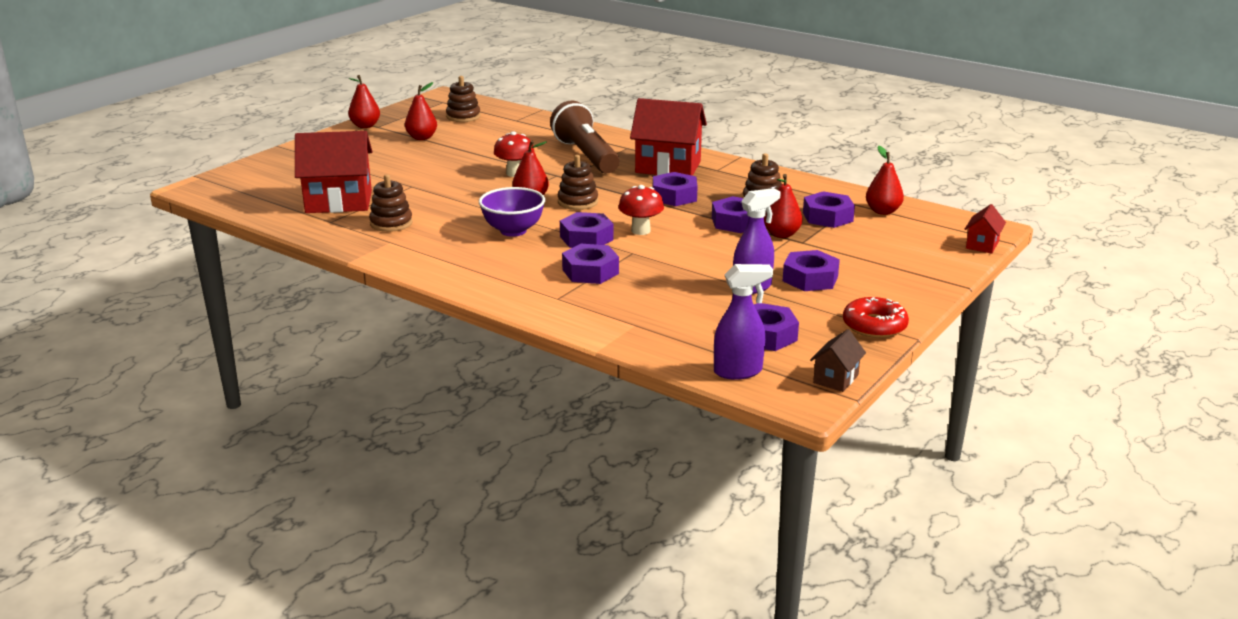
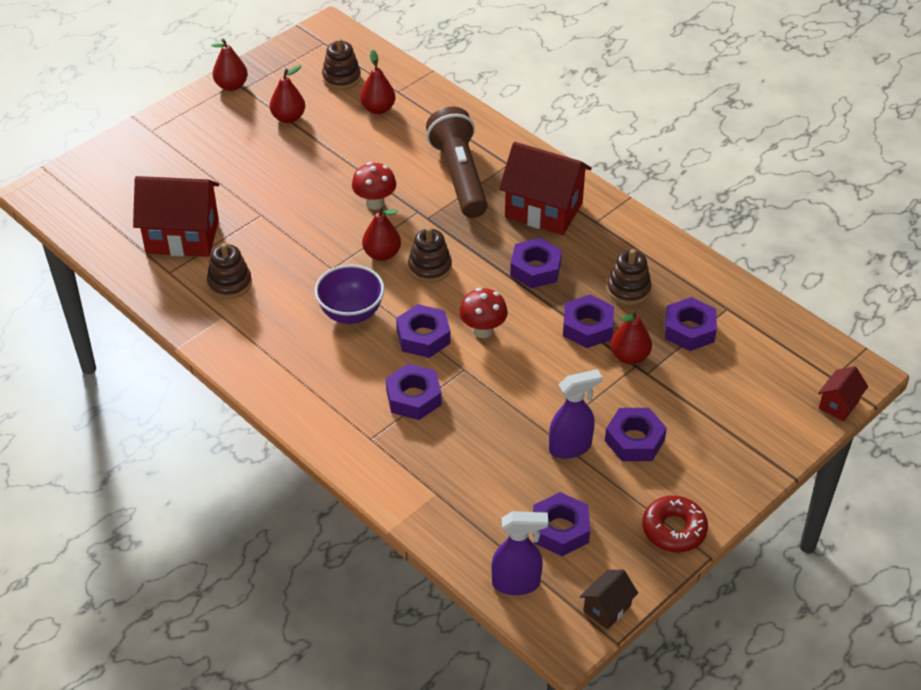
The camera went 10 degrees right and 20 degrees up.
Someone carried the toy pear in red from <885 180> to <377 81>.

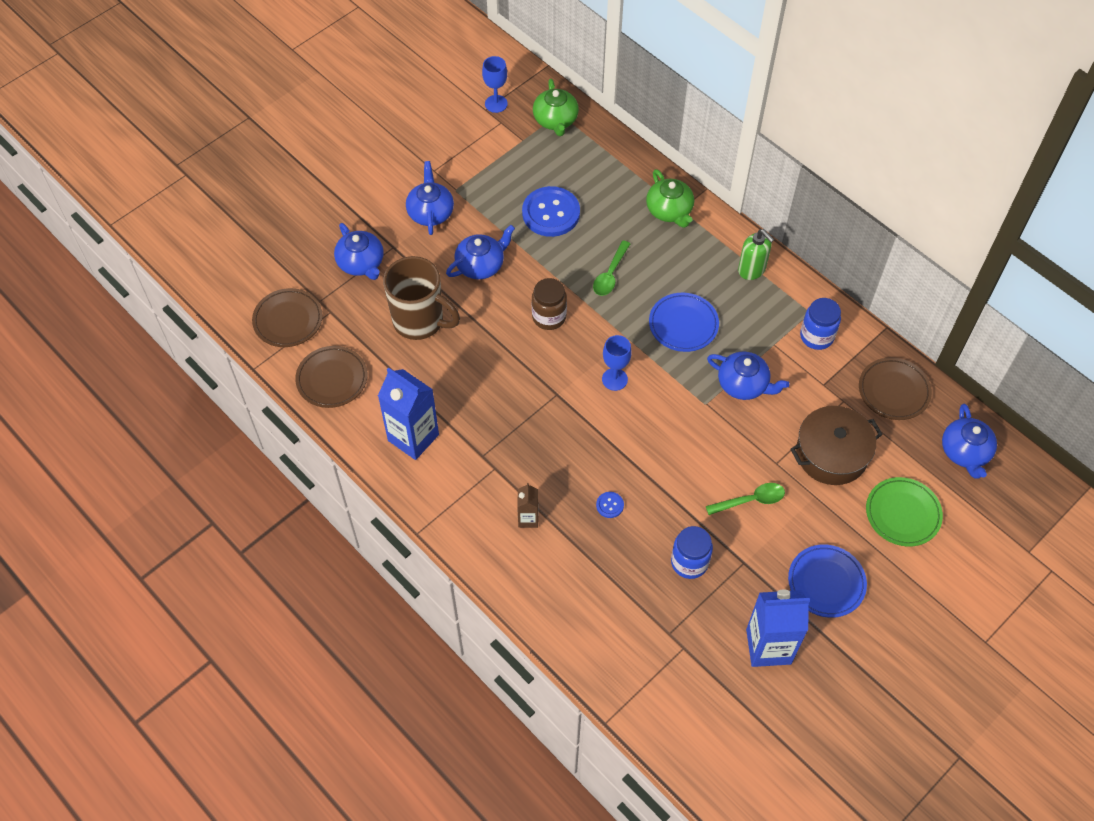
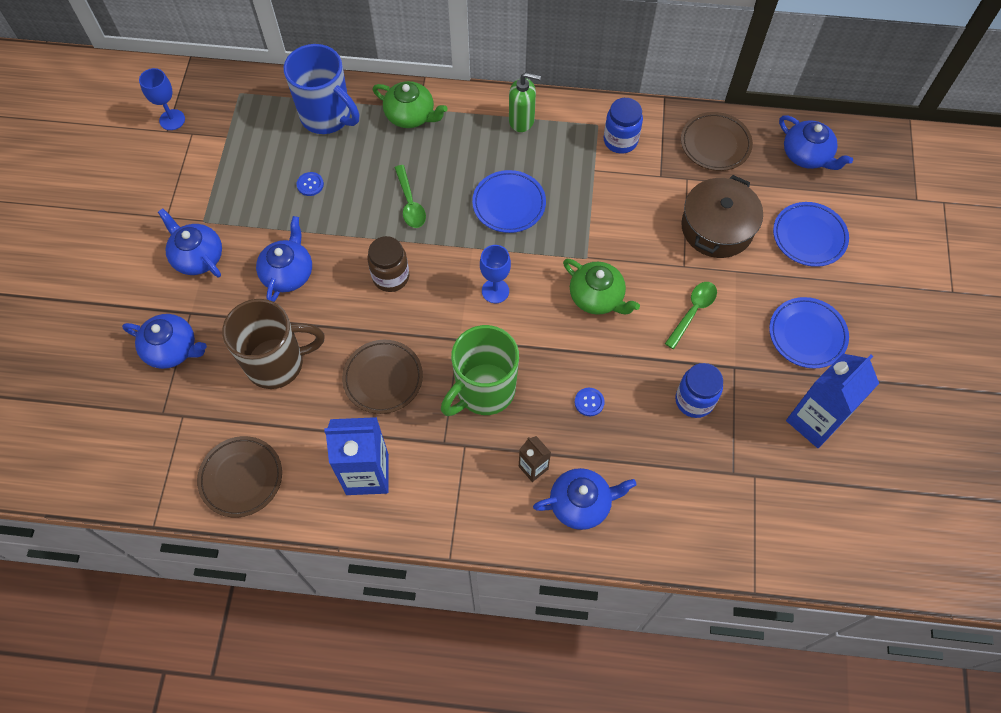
The camera went 40 degrees left and 5 degrees up.
Someone put down the tea mug in blue at <321 89>.
Someone scaled the shirt button in blue at <551 211> by 0.42.
Someone carried the plate in russet from <287 317> to <382 377>.
Someone put down the tea mug in green at <480 370>.
Someone carried the teapot in blue from <748 375> to <584 499>.
Someone carried the teapot in green from <556 107> to <601 287>.
Someone repainted the plate in green at <904 512>, which became the plate in blue at <811 234>.

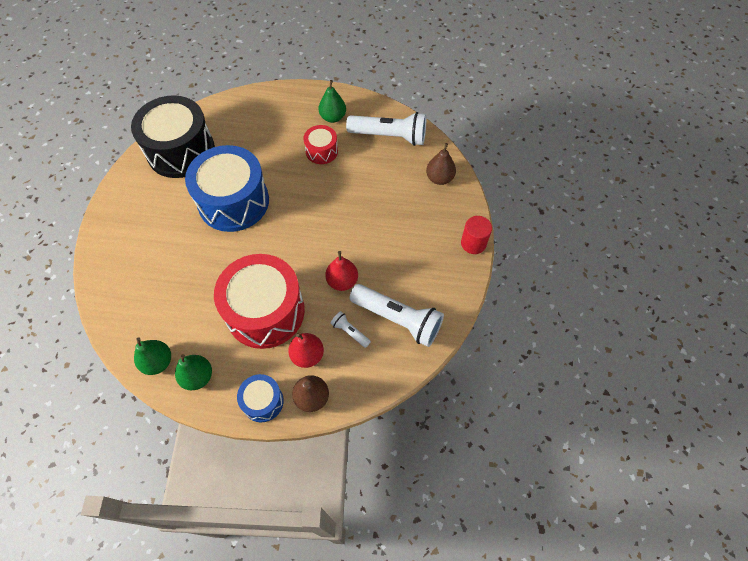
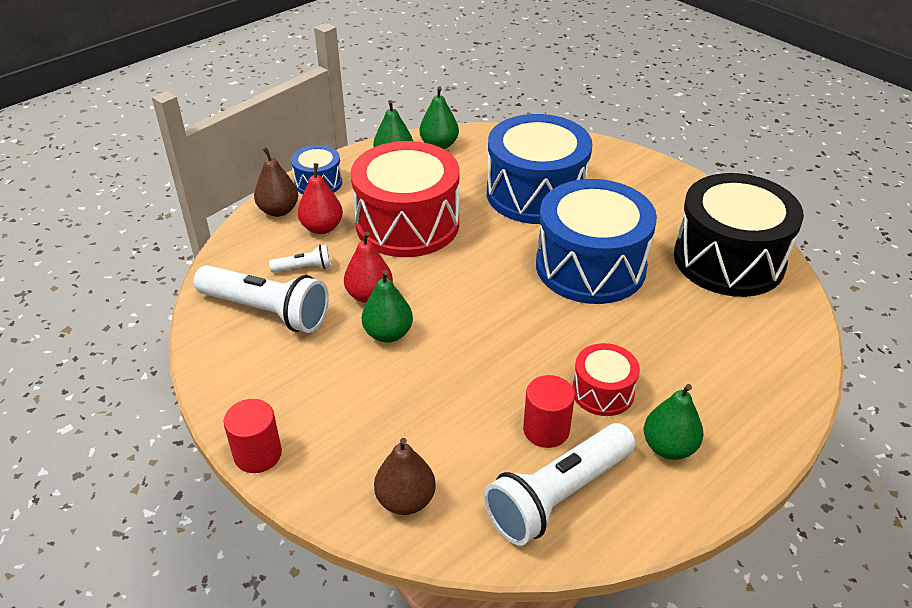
The camera went 130 degrees right and 20 degrees down.
Someone rotated the flashlight in white at <396 315> by 135 degrees counterclockwise.
Someone put down the toy pear in green at <387 306>.
Someone put down the toy drum in blue at <539 169>.
Someone put down the cylinder in red at <549 411>.

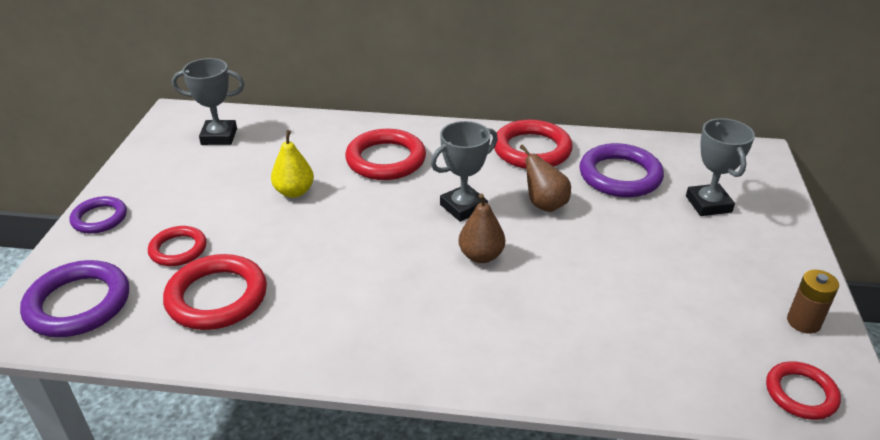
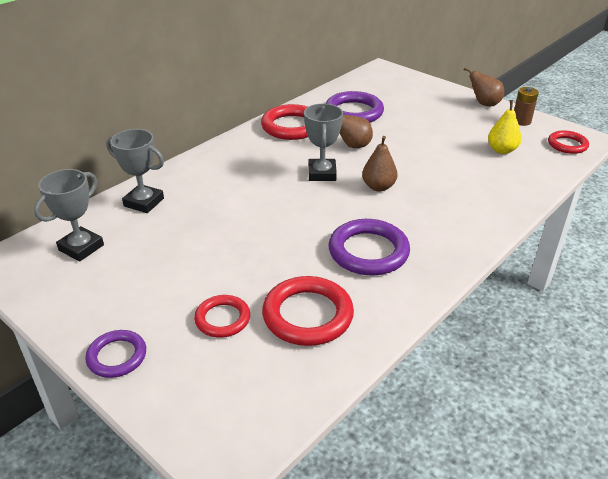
The camera went 55 degrees left and 0 degrees up.
Someone carried the award cup in gray from <720 167> to <135 171>.
Someone carried the torus in purple from <74 298> to <369 247>.
Someone put down the toy pear in russet at <484 86>.
Someone carried the toy pear in bright yellow from <292 164> to <505 127>.
Someone took away the torus in red at <385 154>.

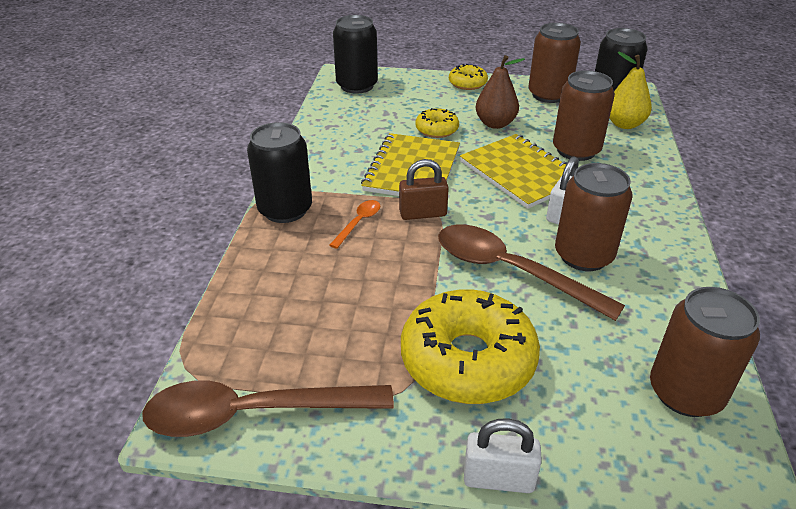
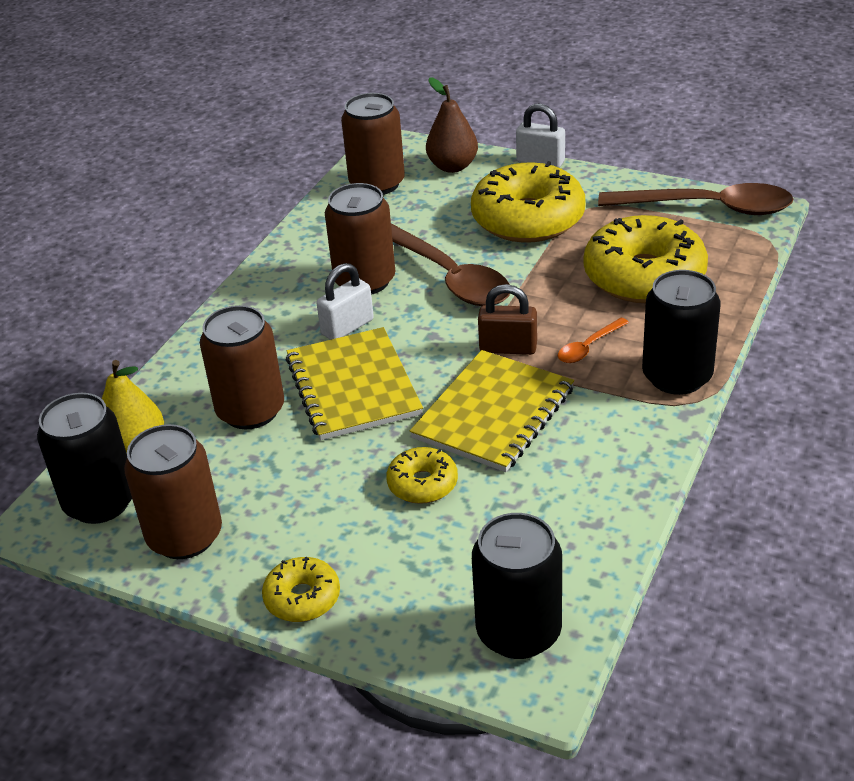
The camera went 160 degrees left and 0 degrees up.
Someone carried the toy pear in russet from <500 92> to <452 125>.
Someone put down the donut in bright yellow at <645 259>.

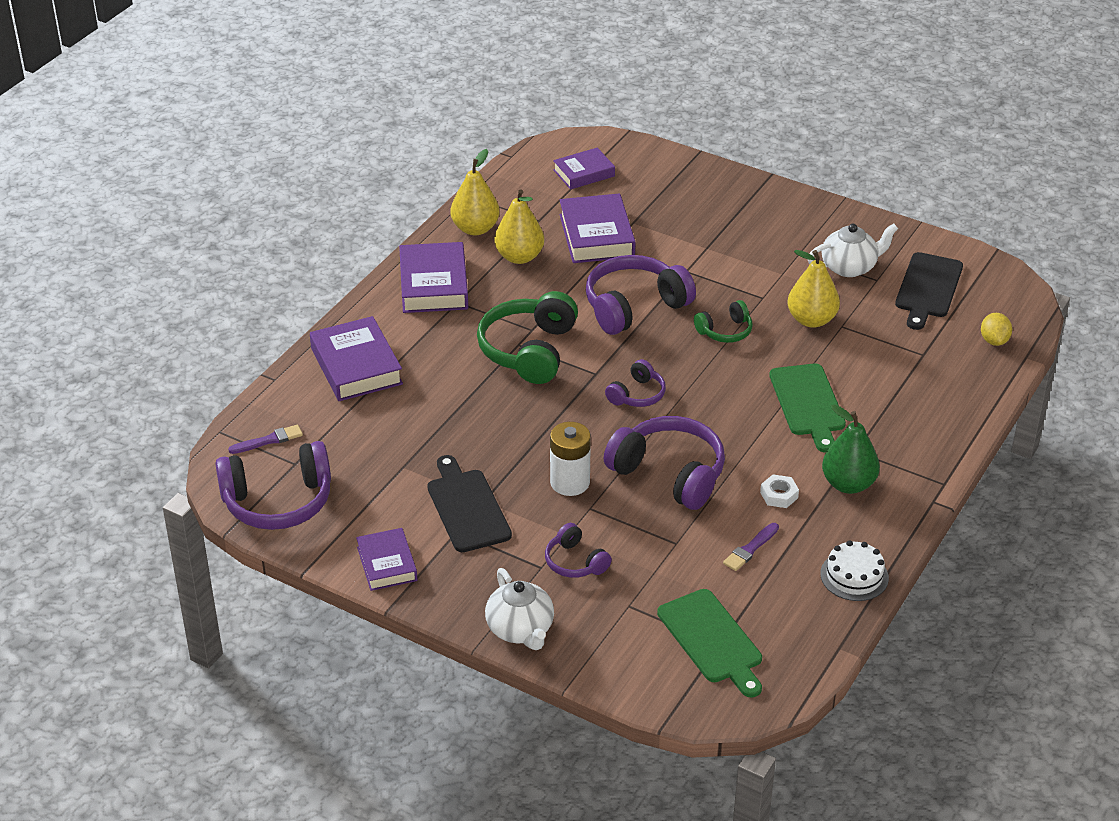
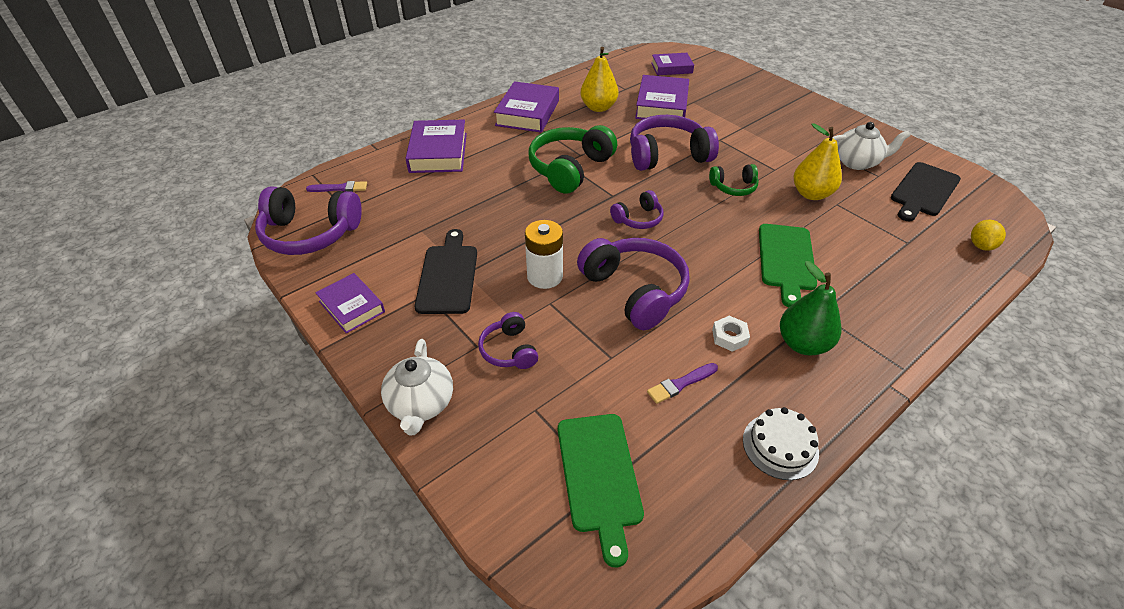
The camera went 20 degrees right and 5 degrees up.
Someone rotated the hardback in purple at <386 559> by 45 degrees counterclockwise.
Someone took away the toy pear in bright yellow at <475 192>.

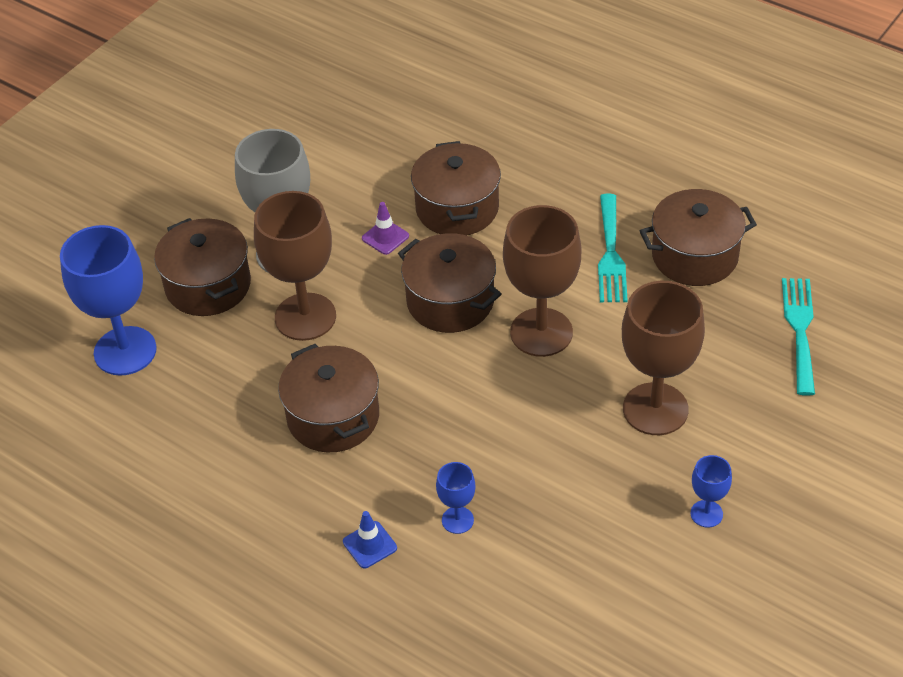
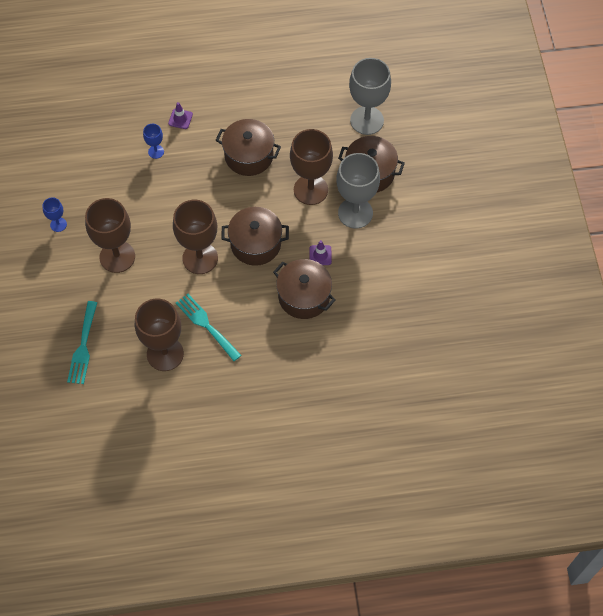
The camera went 135 degrees right and 15 degrees up.
Someone rotated the dinner fork in aqua at <798 337> by 45 degrees clockwise.
Someone swapped the stockpot in russet at <698 237> for the chalice in russet at <159 335>.
Someone repainted the road cone in blue at <370 539>, which became the road cone in purple at <180 115>.
Someone repainted the chalice in blue at <108 300>, which became the chalice in gray at <370 96>.

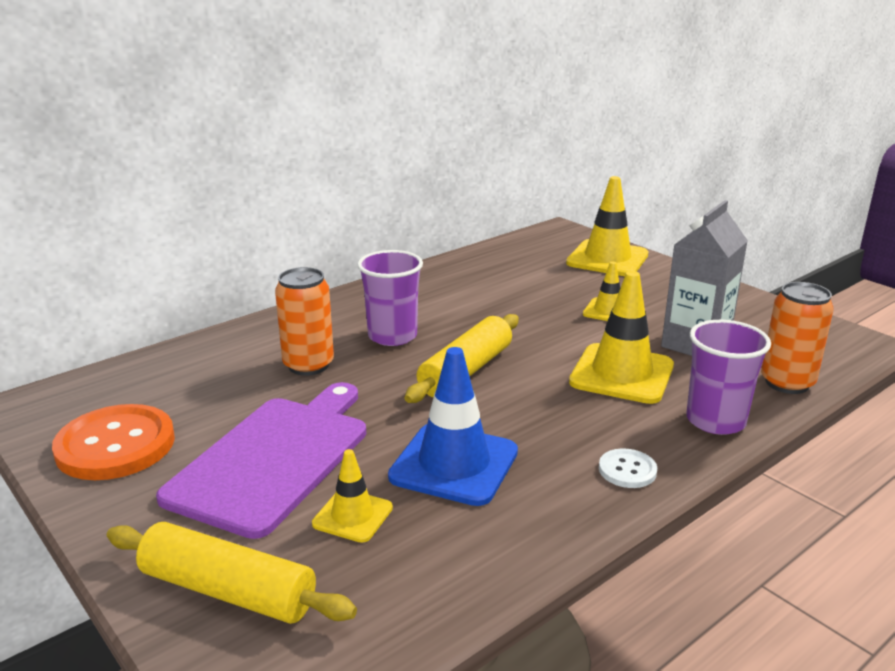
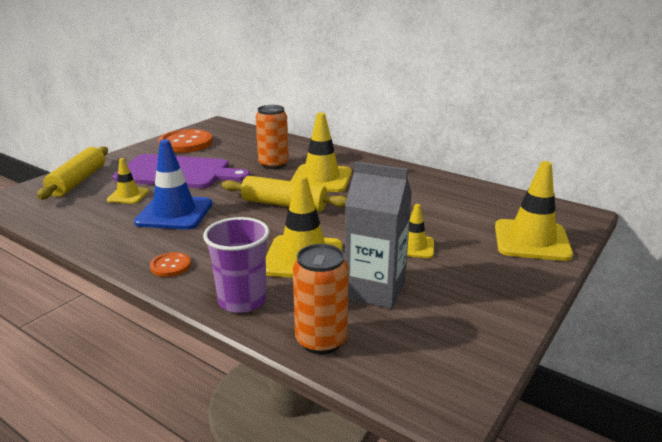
The camera went 75 degrees right and 0 degrees up.
Someone repainted the shirt button in white at <628 468>, which became the shirt button in orange at <170 264>.
Someone swapped the beaker in purple at <390 298> for the road cone in bright yellow at <321 152>.

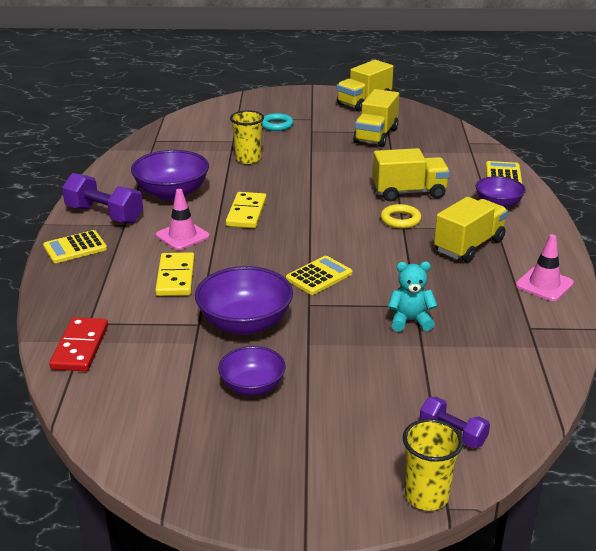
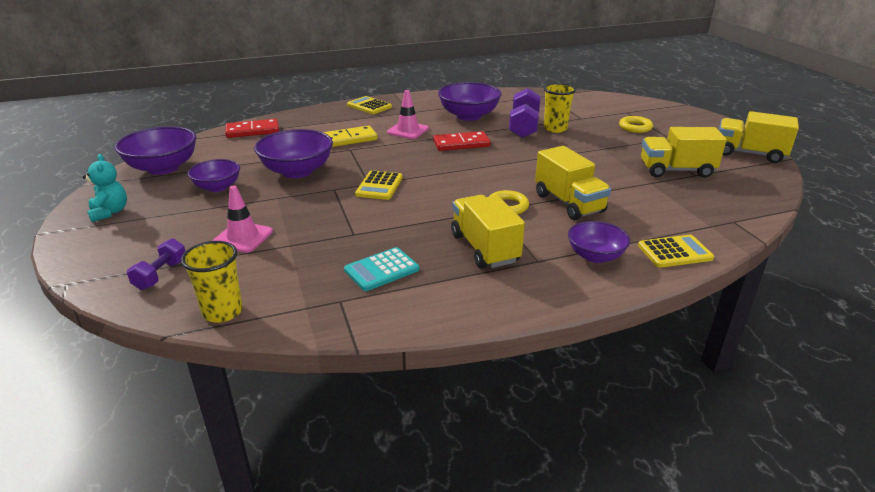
The camera went 70 degrees right and 0 degrees up.
Someone carried the teddy in aqua from <413 297> to <105 188>.
Someone put down the deep dish in purple at <156 150>.
Someone carried the beaker in bright yellow from <433 465> to <212 282>.
Someone carried the road cone in rose-pink from <545 267> to <243 219>.
Someone put down the pocket calculator in aqua at <381 269>.
Someone rotated the pocket calculator in bright yellow at <319 275> by 75 degrees clockwise.
Someone repainted the domino piece in bright yellow at <246 210>, which became the domino piece in red at <462 141>.
Someone rotated the toy truck in bright yellow at <471 229> by 135 degrees counterclockwise.
Someone carried the dumbbell in purple from <102 198> to <525 113>.
Someone repainted the torus in aqua at <278 122>, which became the torus in bright yellow at <636 124>.

